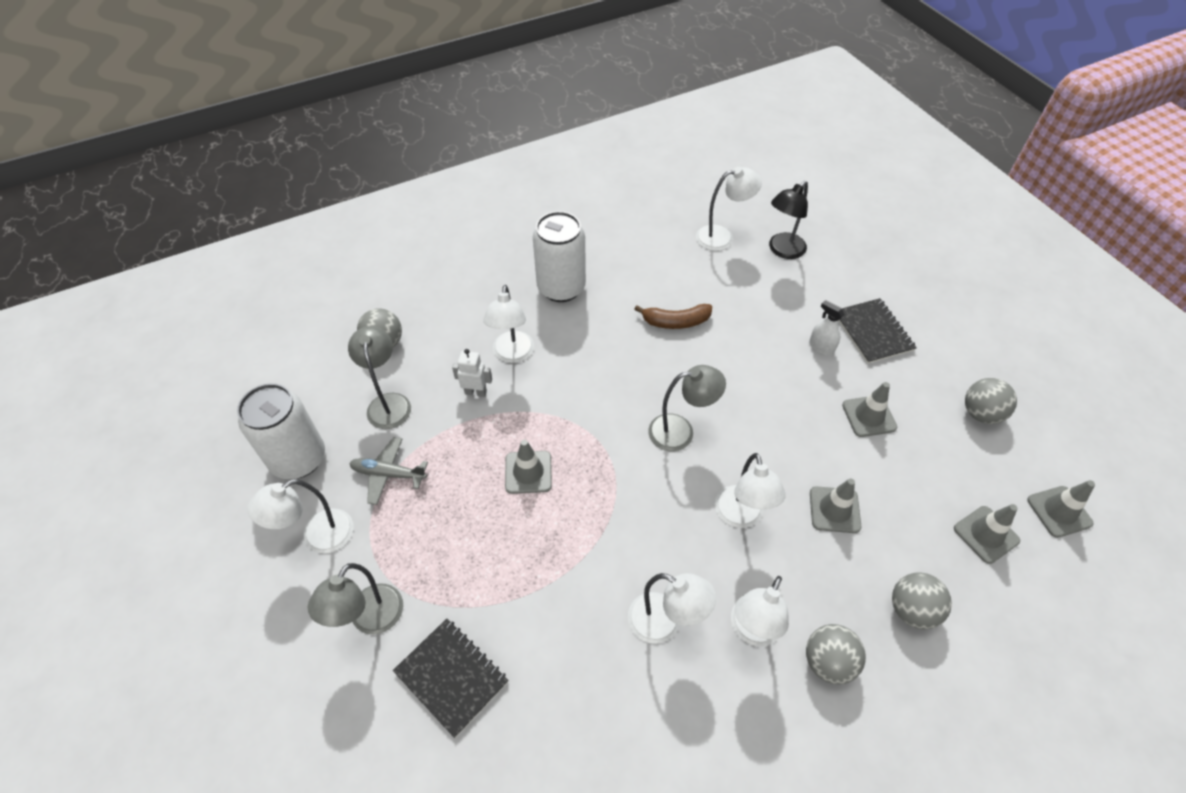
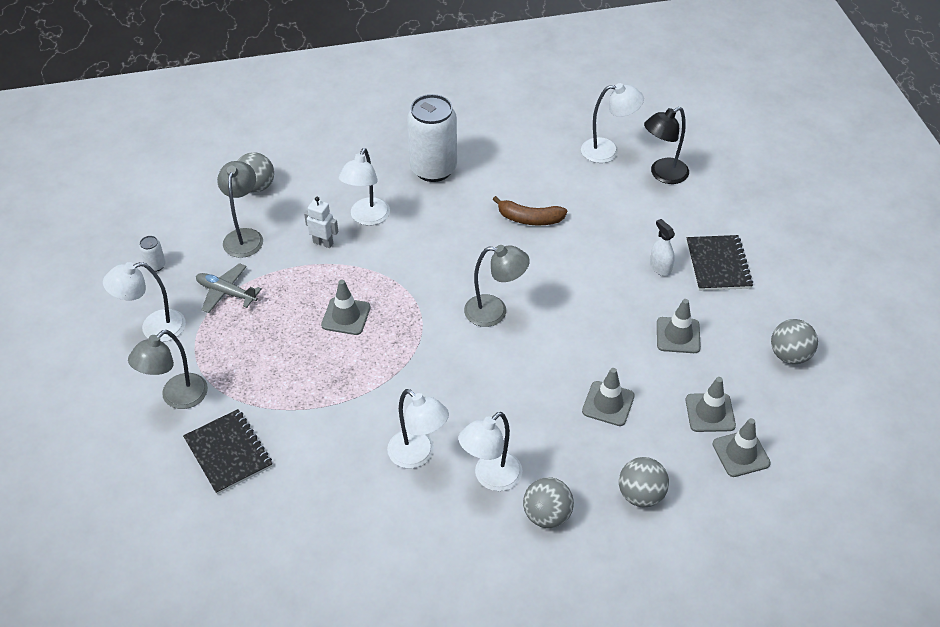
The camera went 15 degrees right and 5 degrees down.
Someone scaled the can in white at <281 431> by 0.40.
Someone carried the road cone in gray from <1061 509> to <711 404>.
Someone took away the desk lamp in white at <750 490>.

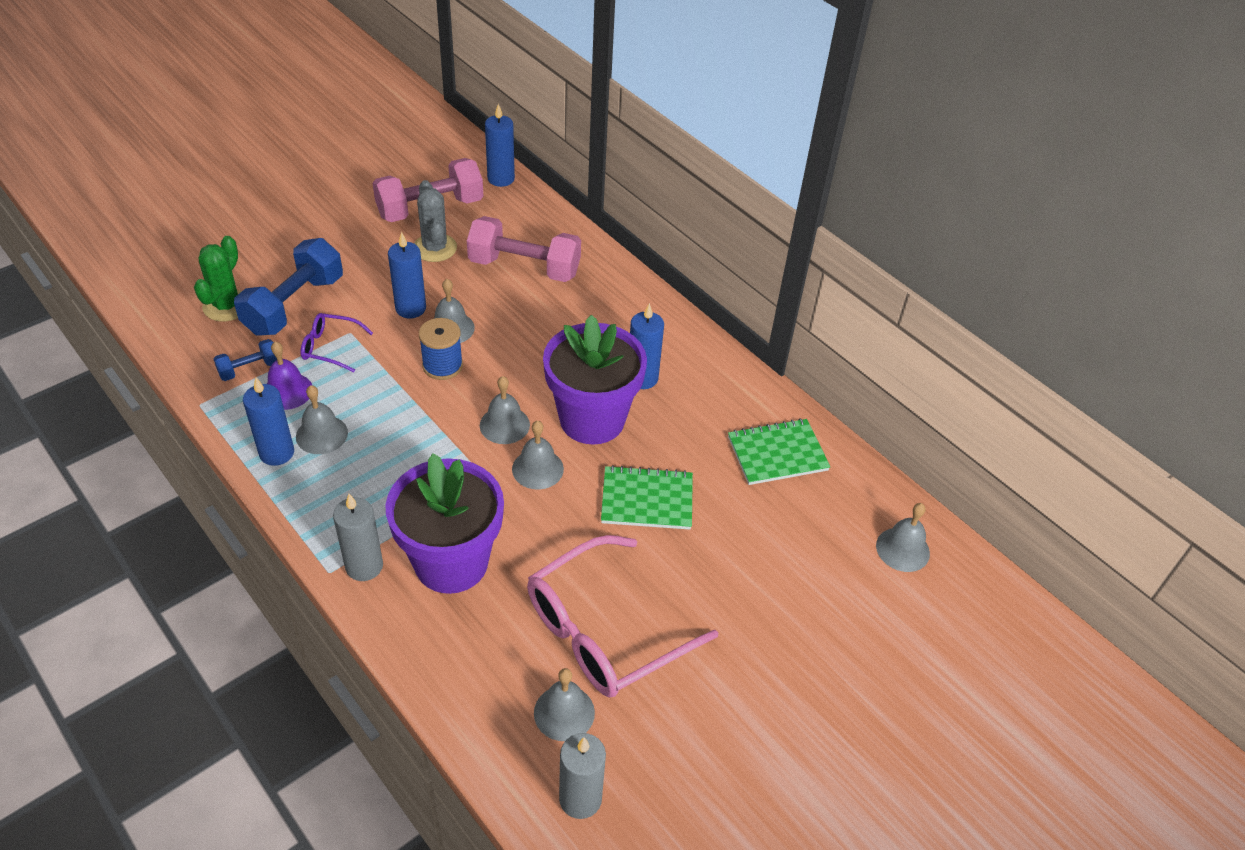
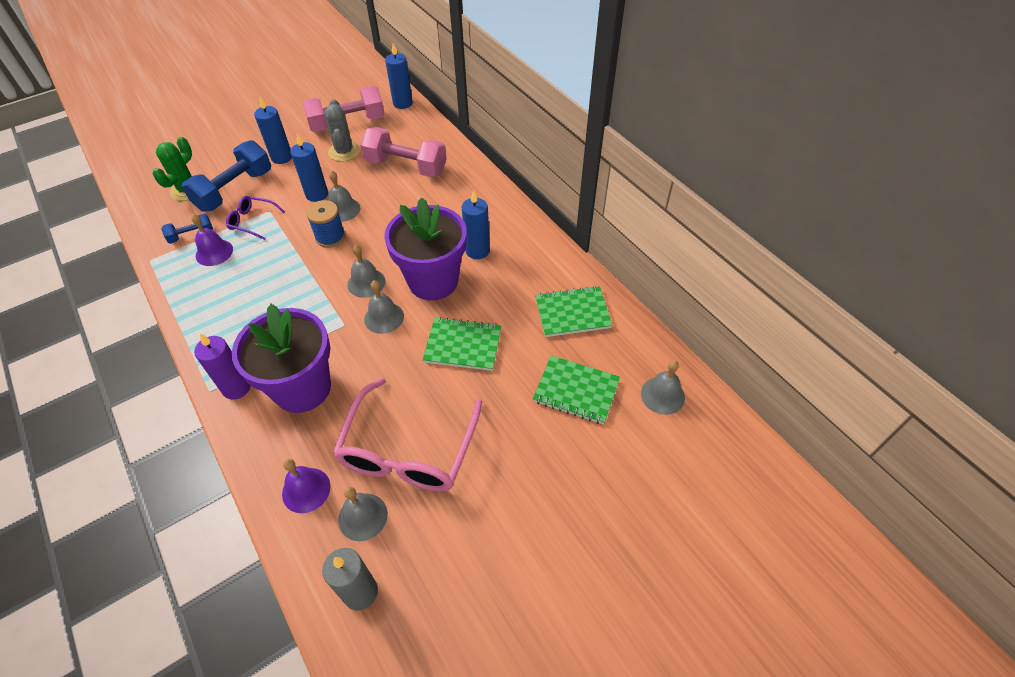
The camera went 10 degrees right and 5 degrees up.
Someone repainted the pillar candle in gray at <358 537>, which became the pillar candle in purple at <222 366>.
Someone carried the pillar candle in blue from <268 421> to <273 130>.
Someone put down the school bell in purple at <306 486>.
Someone rotated the glasses in rose-pink at <622 616> by 45 degrees counterclockwise.
Someone put down the notepad in green at <576 389>.
Someone took away the school bell in gray at <322 419>.

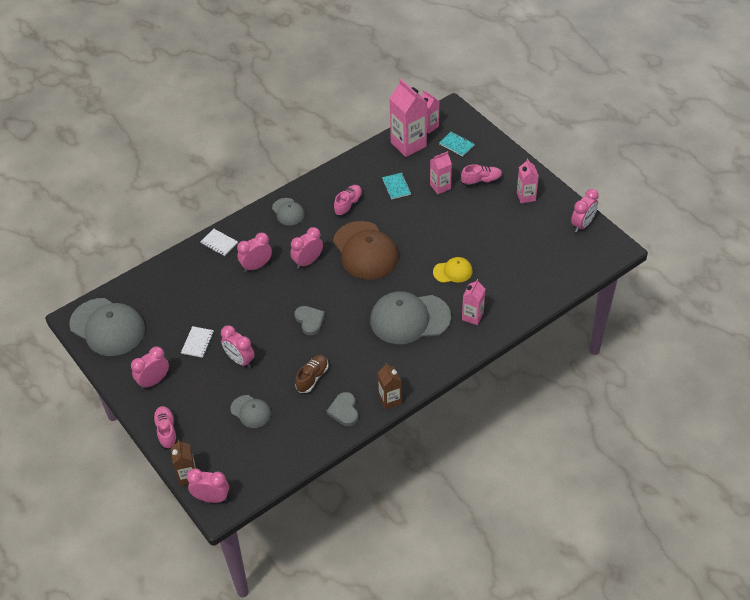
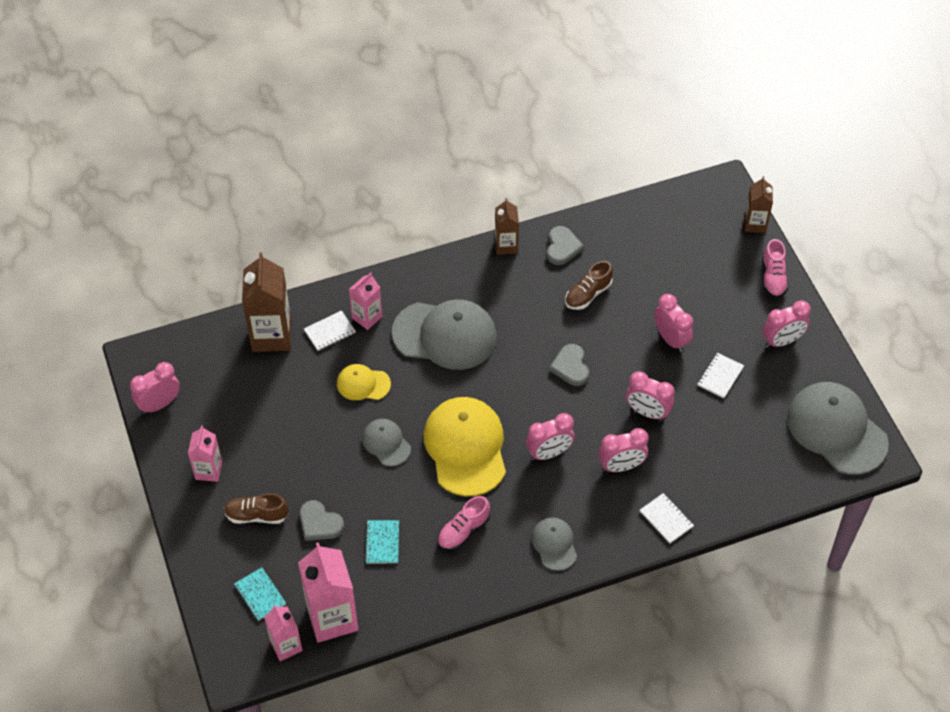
The camera went 165 degrees left and 5 degrees up.
Someone repainted the sneaker in rose-pink at <481 175>, which became the sneaker in russet at <256 508>.
Someone put down the juice carton in russet at <266 302>.
Someone swapped the juice carton in rose-pink at <441 172> for the heart in gray at <322 520>.
Someone put down the notepad in white at <330 330>.
Someone carried the baseball cap in gray from <251 411> to <386 442>.
Someone repainted the baseball cap in russet at <365 250>, which became the baseball cap in bright yellow at <465 446>.
Someone carried the clock in rose-pink from <208 485> to <650 395>.

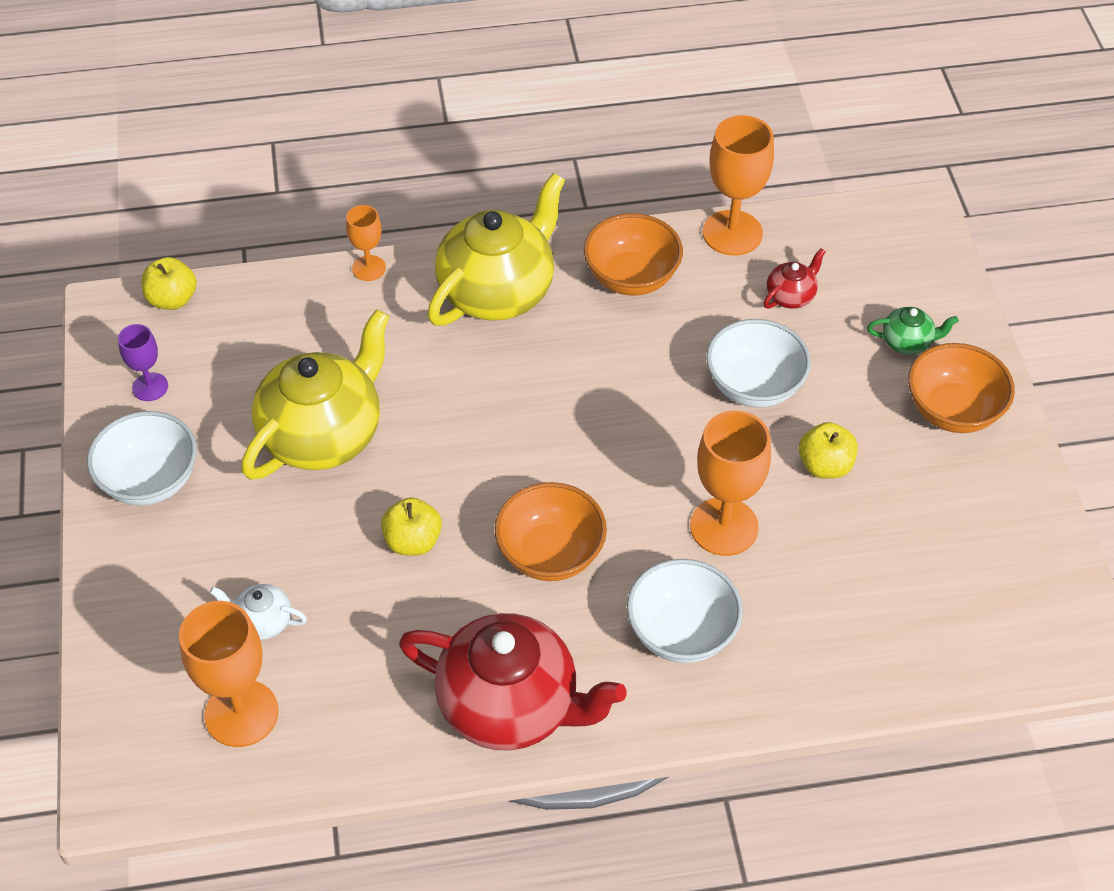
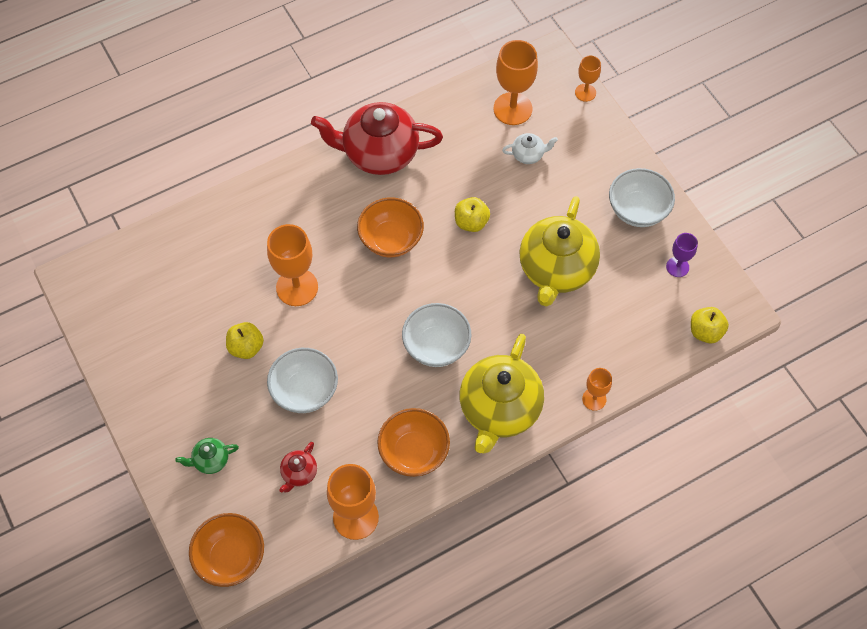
The camera went 160 degrees right and 10 degrees up.
Someone carried the deep dish in orange from <961 388> to <226 550>.
Someone carried the deep dish in white from <685 611> to <437 335>.
Someone put down the chalice in orange at <588 79>.

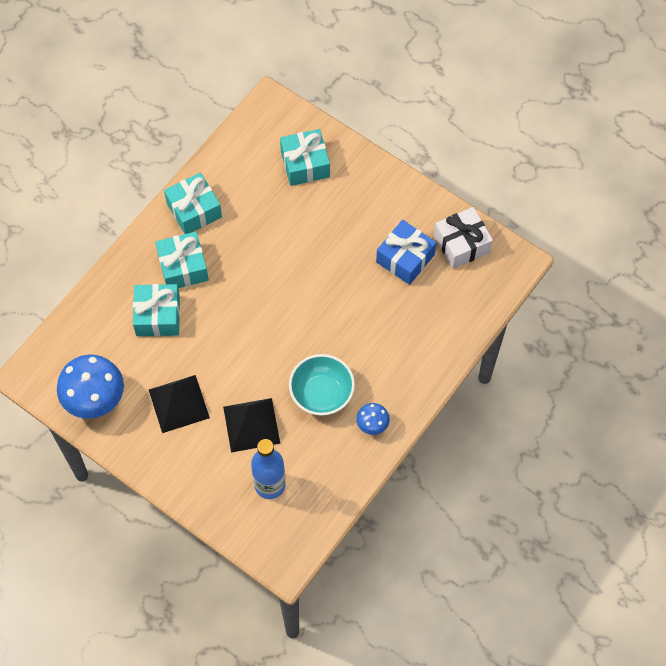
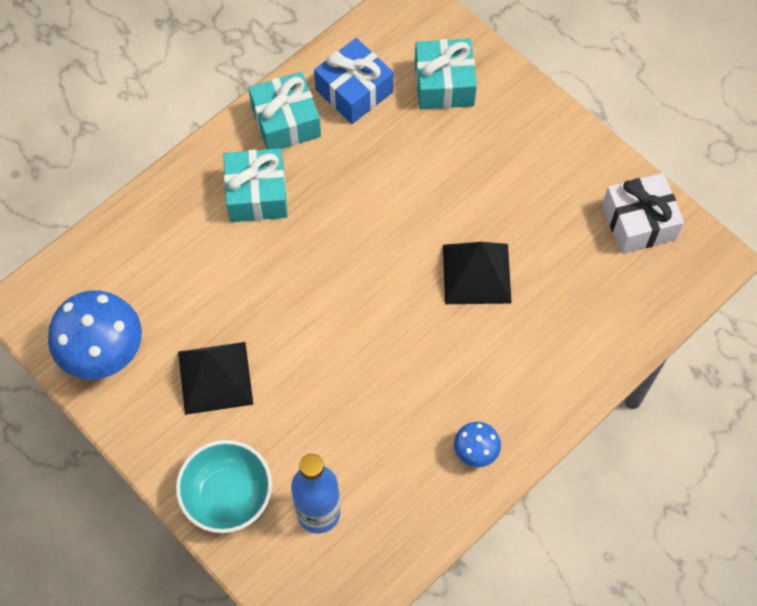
The camera went 10 degrees right and 0 degrees up.
Someone carried the deep dish in aqua from <322 385> to <224 486>.
Someone carried the wrapped gift in blue from <406 252> to <354 81>.
Someone carried the solid pyramid in jet-black from <251 425> to <477 273>.
Someone took away the wrapped gift in aqua at <156 310>.

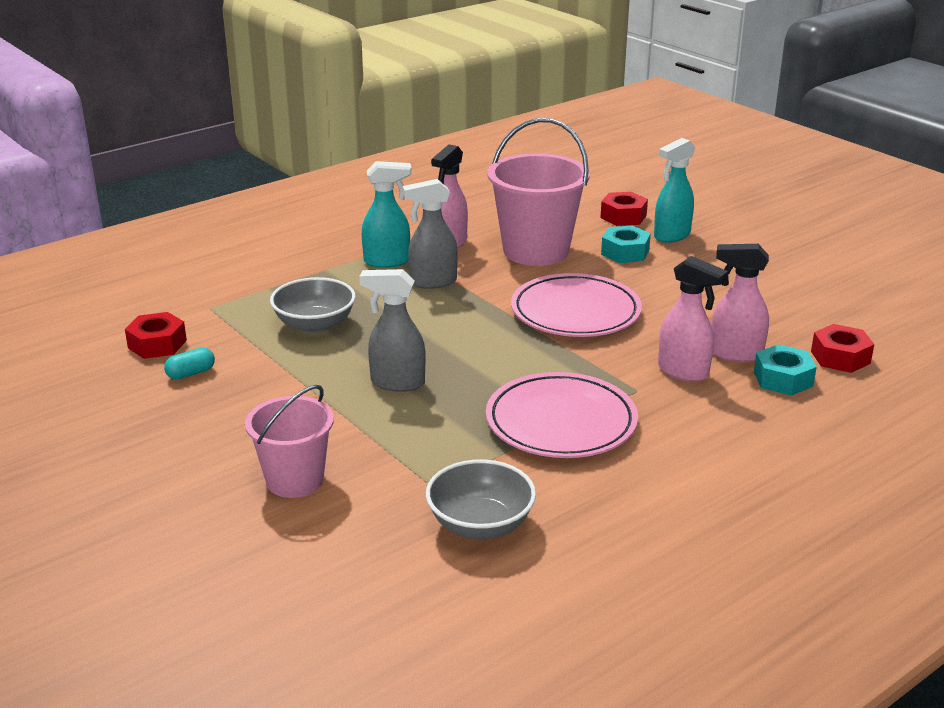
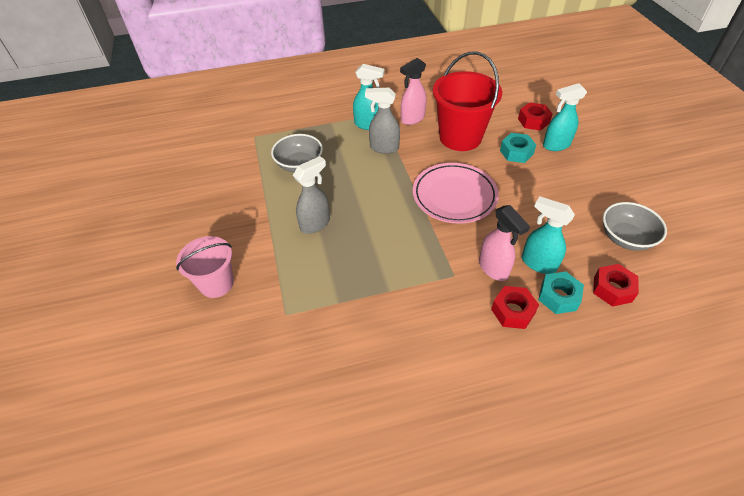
The camera went 25 degrees right and 20 degrees up.
Someone rotated the spray cleaner in gray at <392 330> by 105 degrees clockwise.
Someone repainted the bucket in rose-pink at <538 192>, which became the bucket in red at <467 101>.
Someone carried the nut in red from <156 335> to <515 307>.
Someone repainted the spray cleaner in rose-pink at <740 303>, which became the spray cleaner in aqua at <548 235>.
Someone carried the deep dish in gray from <481 499> to <635 226>.
Someone took away the pill shape in aqua at <189 363>.
Someone took away the plate in rose-pink at <562 415>.

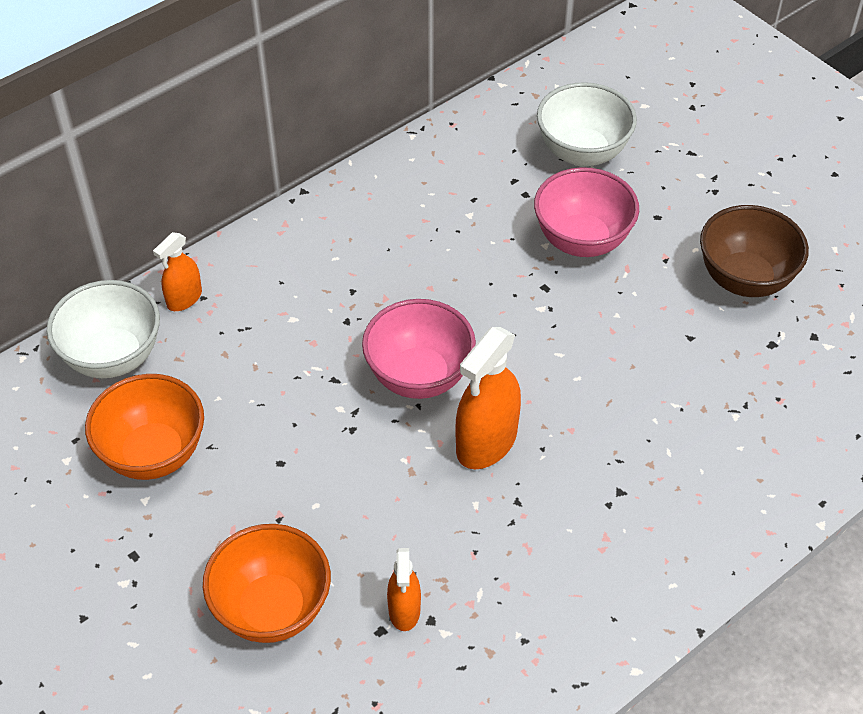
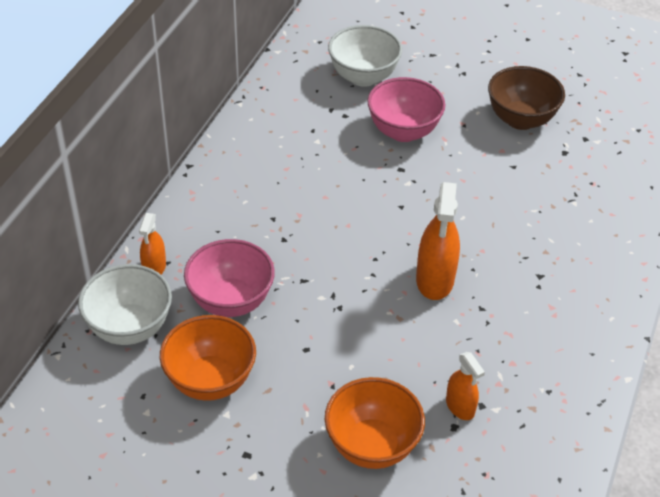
The camera went 30 degrees left and 5 degrees down.
Someone carried the deep dish in rose-pink from <419 349> to <229 278>.

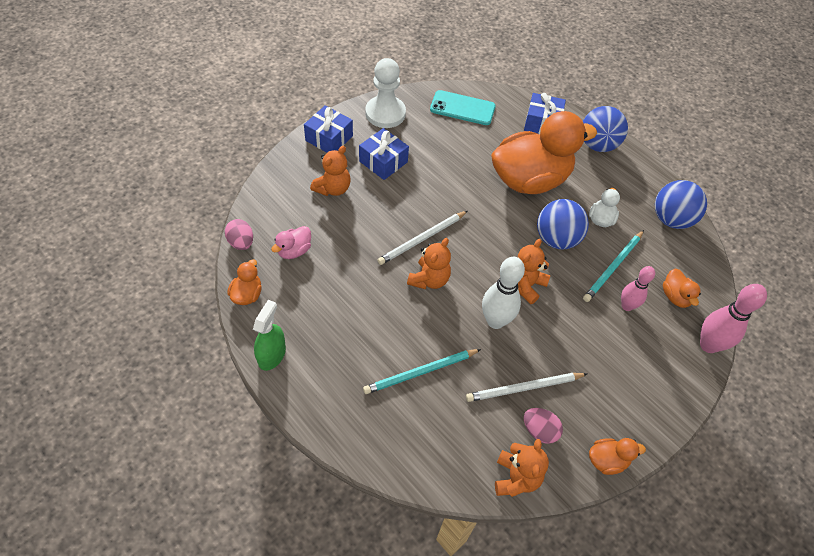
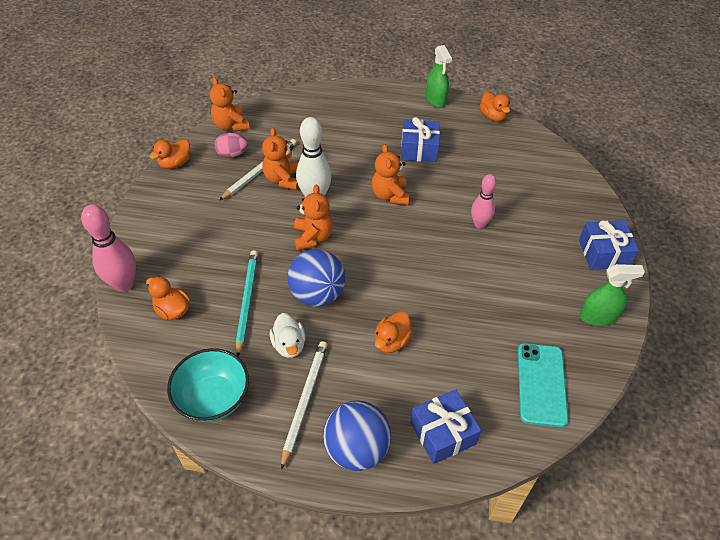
The camera went 145 degrees right and 5 degrees down.
Someone swapped the ball in blue at <681 204> for the deep dish in aqua at <208 385>.
Someone carried the teddy in orange from <330 171> to <280 159>.
Someone carried the wooden pencil in white from <422 238> to <304 405>.
Someone scaled the rubber duck in orange at <544 152> by 0.40.
Someone carried the wrapped gift in blue from <384 154> to <420 139>.
Someone carried the tenpin in rose-pink from <638 288> to <484 201>.
Someone rotated the smartphone in aqua at <463 107> by 60 degrees counterclockwise.
Someone swapped the chess pawn in white at <385 93> for the spray cleaner in green at <612 295>.
Someone took away the egg shape in rose-pink at <239 234>.
Someone took away the rubber duck in rose-pink at <291 242>.
Someone took away the wooden pencil in aqua at <422 371>.

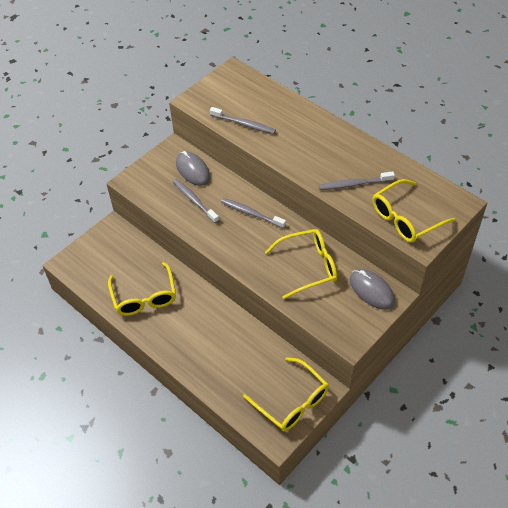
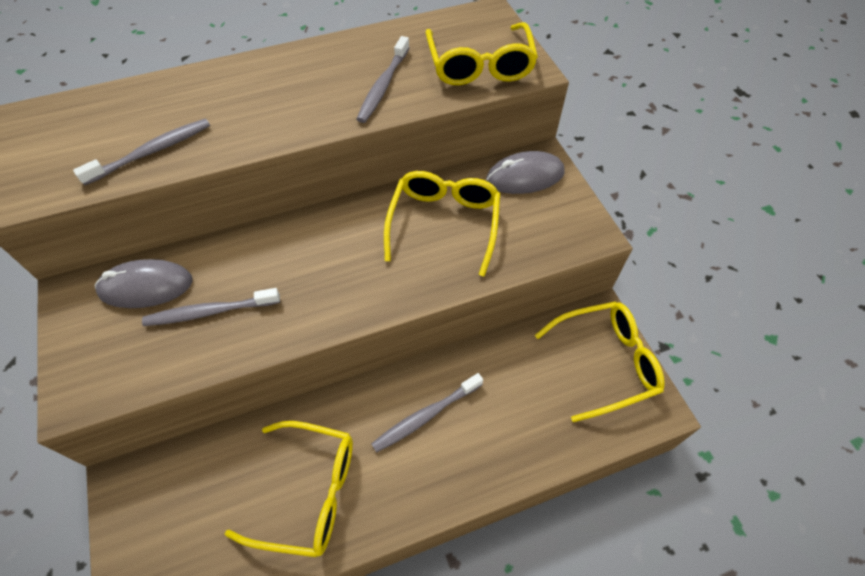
The camera went 65 degrees left and 5 degrees up.
Someone carried the toothbrush in gray from <253 213> to <427 413>.

